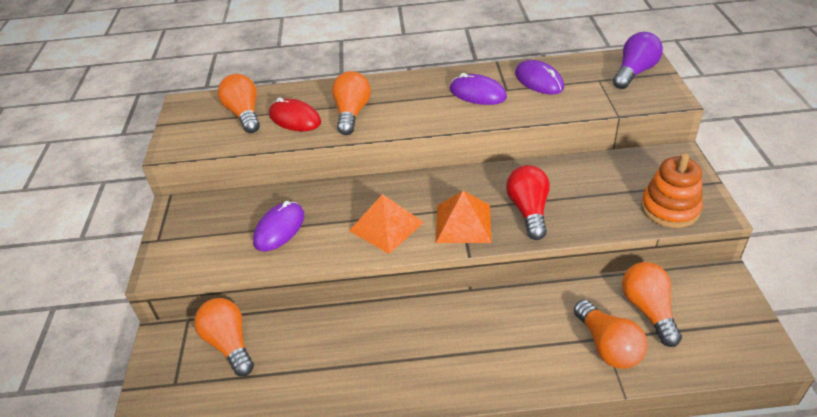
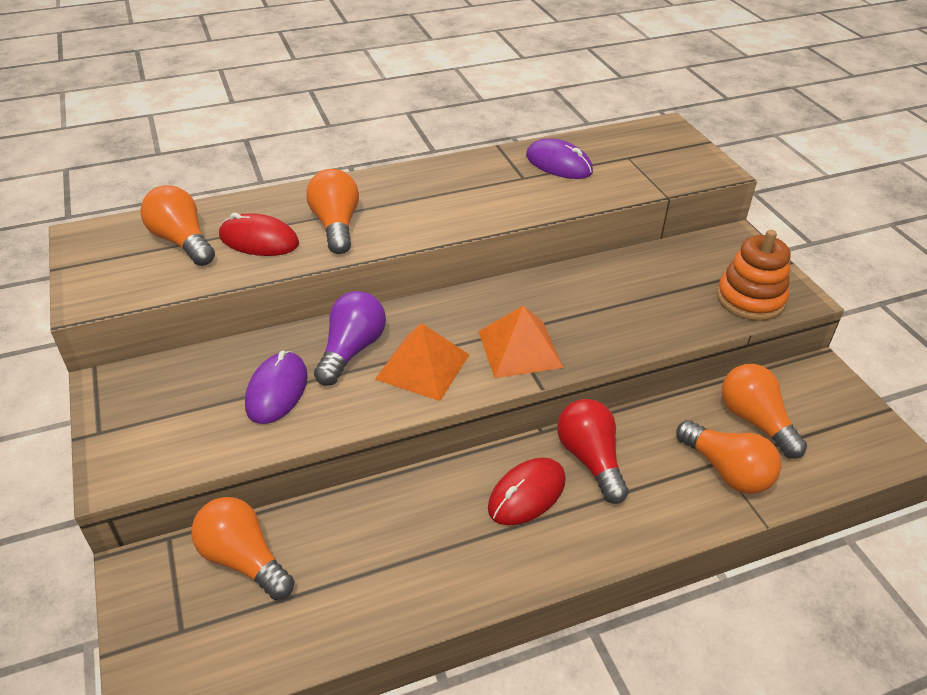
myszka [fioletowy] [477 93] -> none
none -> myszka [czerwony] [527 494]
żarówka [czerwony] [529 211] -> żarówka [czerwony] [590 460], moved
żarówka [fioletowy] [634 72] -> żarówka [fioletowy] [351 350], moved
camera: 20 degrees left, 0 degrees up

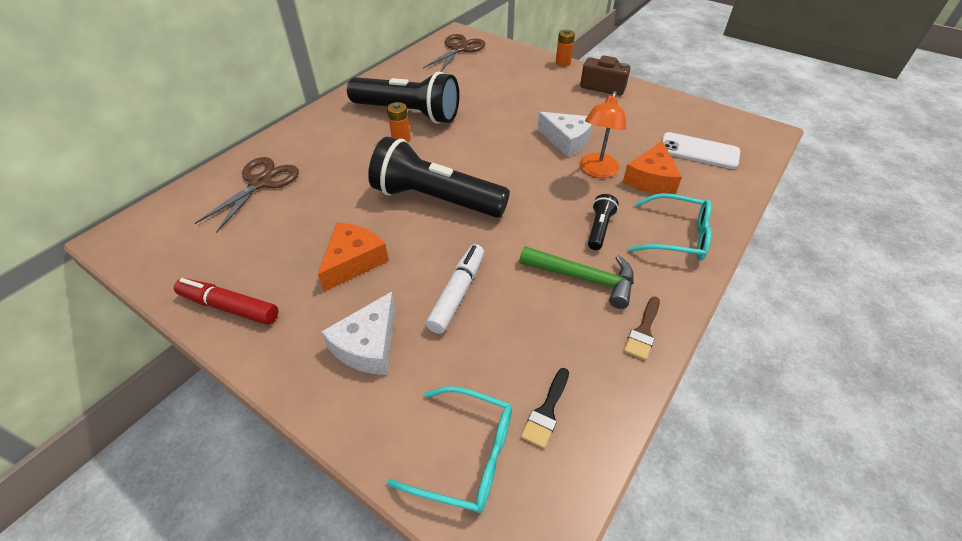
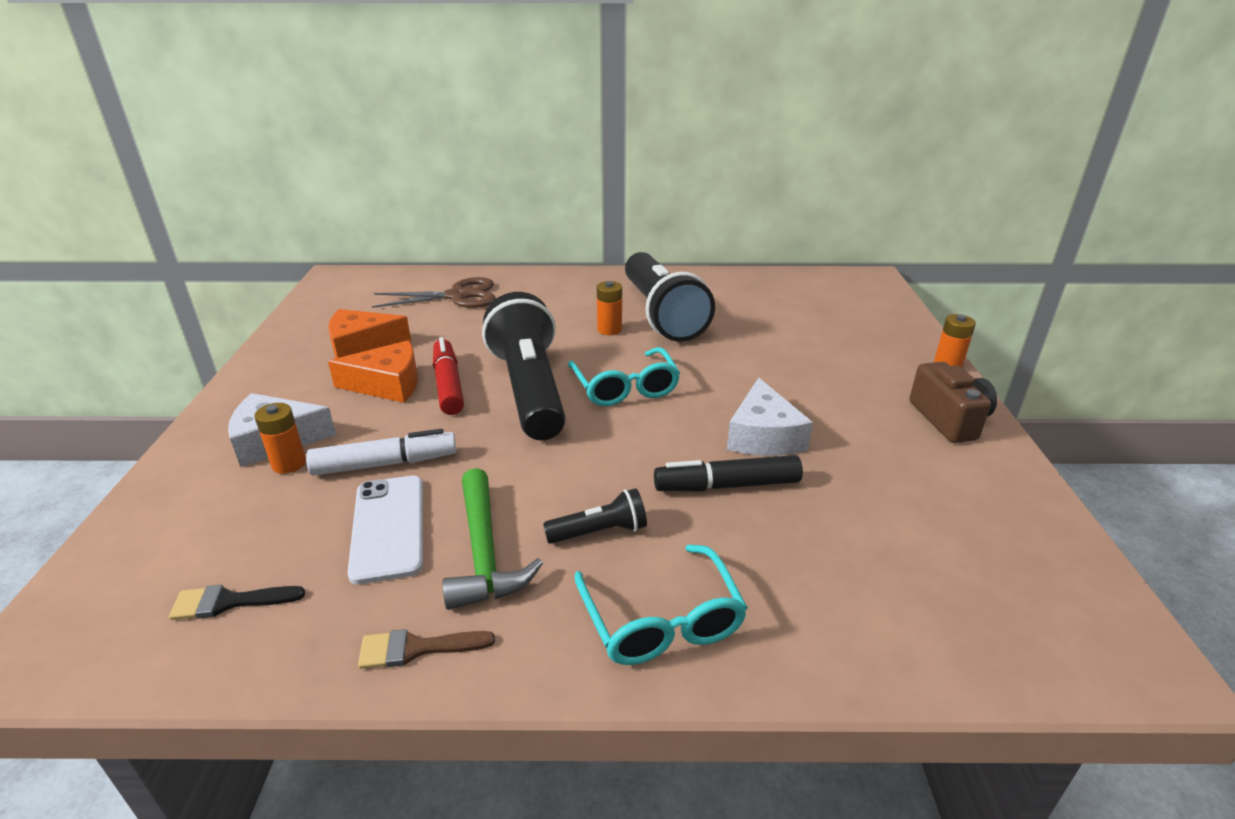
nożyczki [brązowy] [459 49] -> none
none -> bateria [pomarańczowy] [289 464]
flamaster [czerwony] [229 307] -> flamaster [czerwony] [448 385], moved
okulary [turkusowy] [466 455] -> okulary [turkusowy] [625 388], moved
ser [pomarańczowy] [651 179] -> ser [pomarańczowy] [362 346], moved
telefon [biały] [699 151] -> telefon [biały] [389 527], moved
lampka [pomarańczowy] [596 171] -> flamaster [czarny] [727 485]
camera: 55 degrees right, 15 degrees down

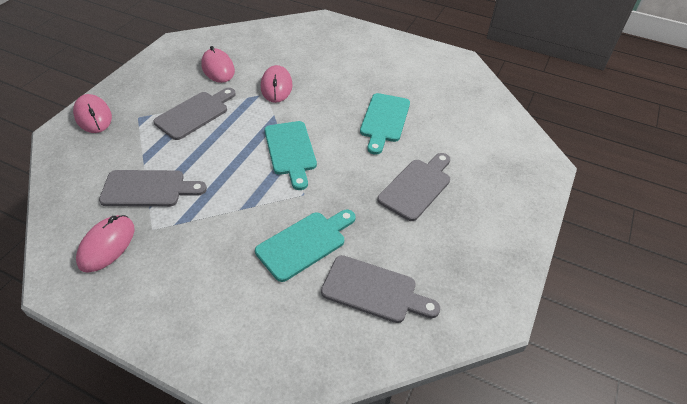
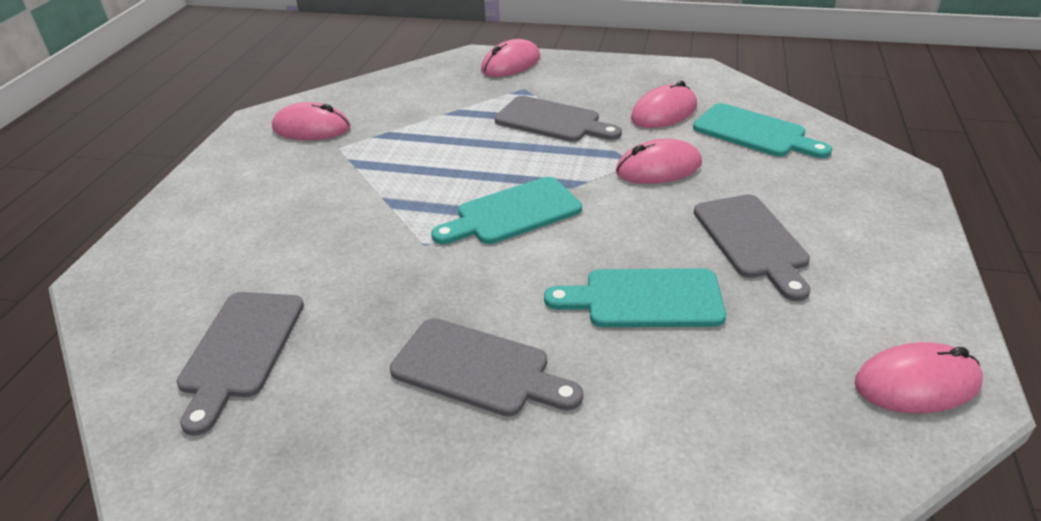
none -> myszka [różowy] [916 383]
deska do krojenia [szary] [148 189] -> deska do krojenia [szary] [752 241], moved
deska do krojenia [turkusowy] [304 243] -> deska do krojenia [turkusowy] [754 132], moved
camera: 80 degrees right, 10 degrees down

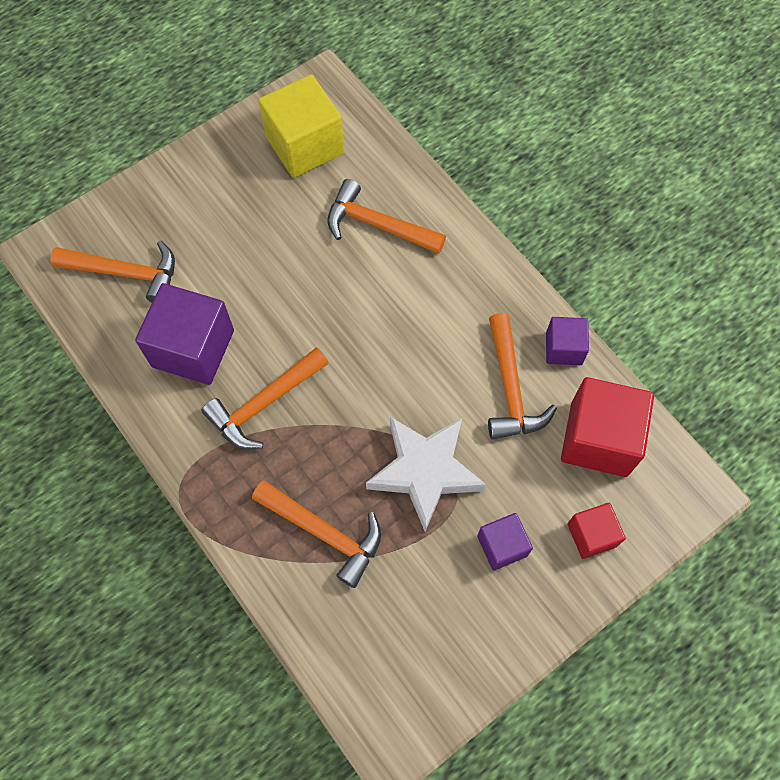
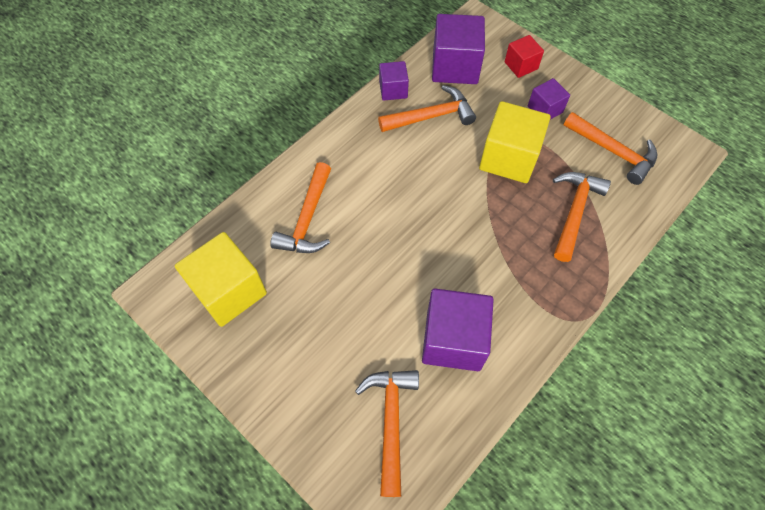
młotek [pomarańczowy] [264 403] -> młotek [pomarańczowy] [613 152], moved
gwiazda [biały] [425 472] -> sześcian [żółty] [508 158]
sześcian [czerwony] [598 439] -> sześcian [fioletowy] [455 66]
camera: 100 degrees left, 5 degrees down

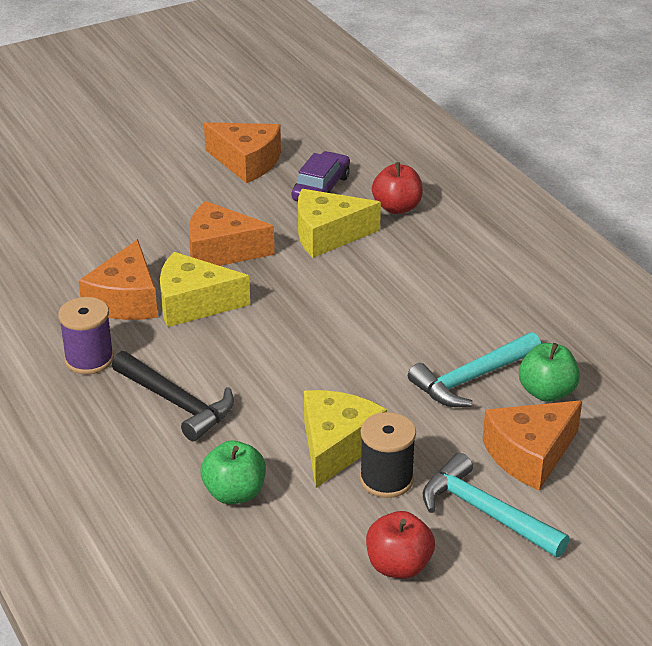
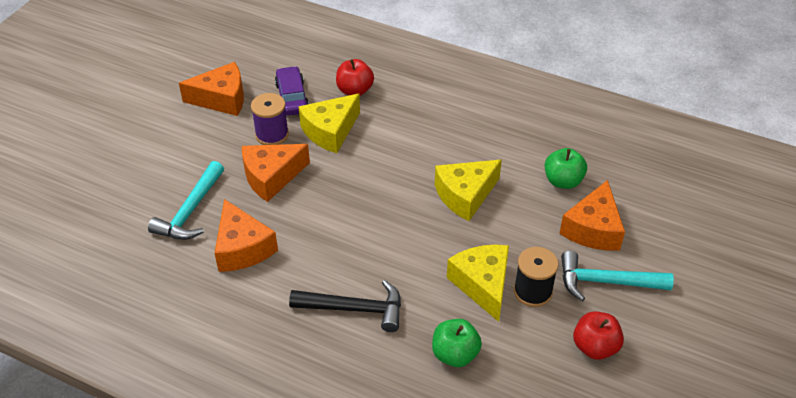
szpulka [fioletowy] [89 359] -> szpulka [fioletowy] [272 134], moved
ser [żółty] [193 303] -> ser [żółty] [465 195], moved
młotek [turkusowy] [472 379] -> młotek [turkusowy] [190 211], moved
camera: 35 degrees left, 10 degrees up

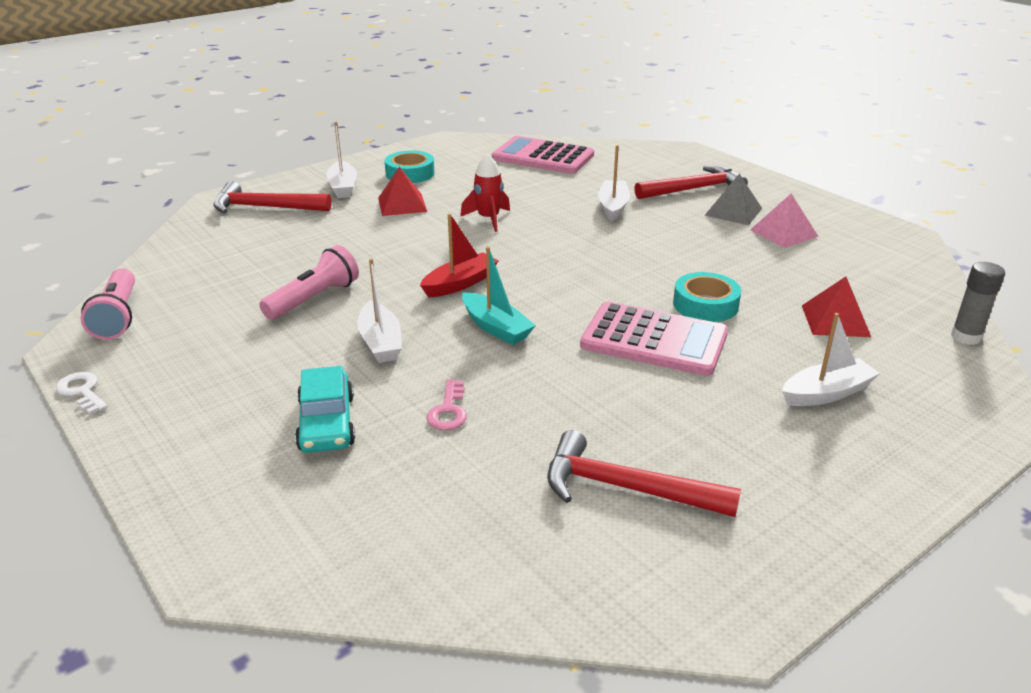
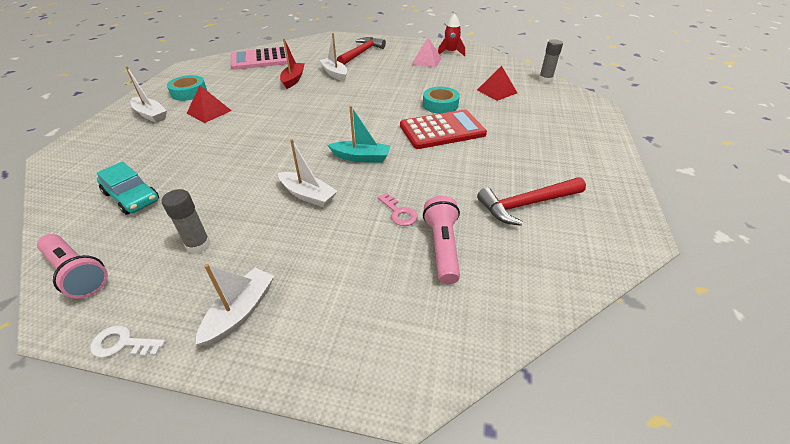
młotek [czerwony] [265 207] -> none
piramida [szary] [733 212] -> none
none -> klej w sztyfcie [szary] [198 245]
latarka [różowy] [314 298] -> latarka [różowy] [442 247], moved
samochód [turkusowy] [326 423] -> samochód [turkusowy] [132 197], moved
łódka [czerwony] [460 284] -> łódka [czerwony] [293 80], moved
rakieta [czerwony] [488 219] -> rakieta [czerwony] [450 52], moved
łódka [biały] [826 393] -> łódka [biały] [240 312], moved
kalkulator [różowy] [654 340] -> kalkulator [czerwony] [442 130]
camera: 40 degrees left, 10 degrees up

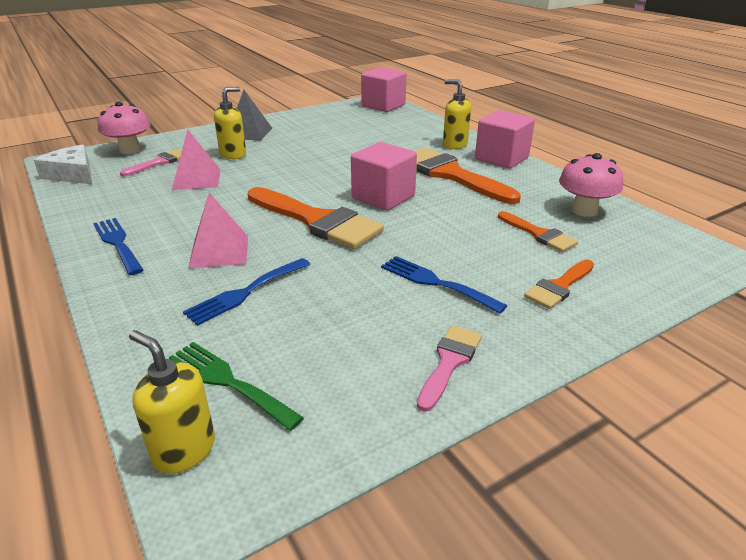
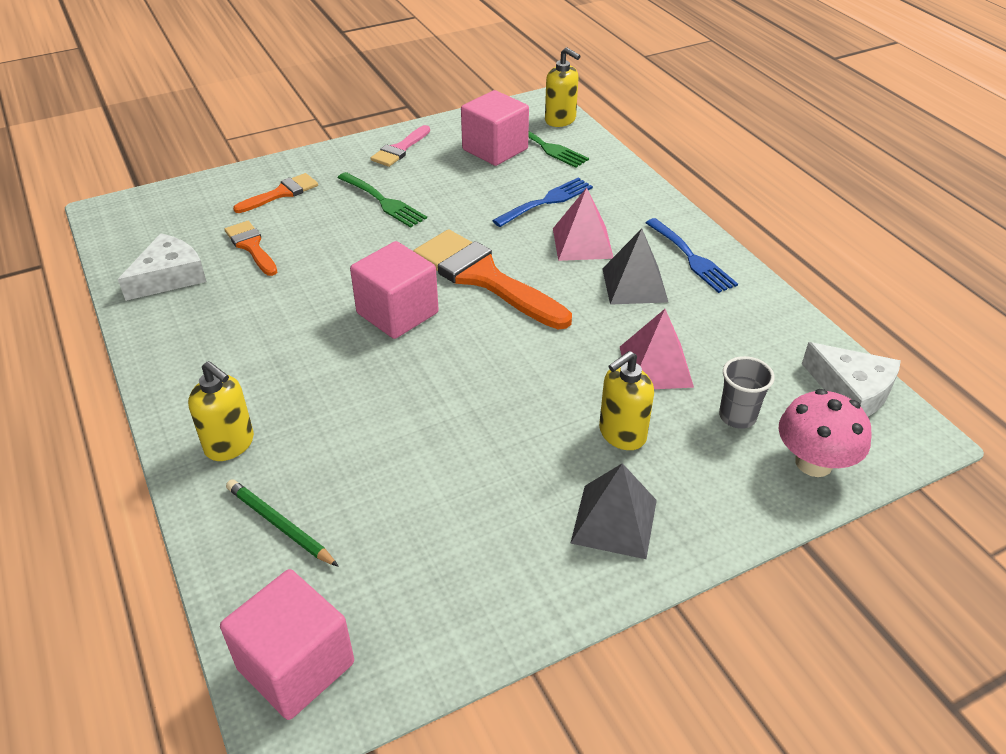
pędzel [pomarańczowy] [450 174] -> none
none -> ołówek [zielony] [279 525]
none -> piramida [szary] [634 285]
sześcian [różowy] [501 158] -> sześcian [różowy] [495 149], moved
pędzel [różowy] [159 162] -> szklanka [szary] [737 416]
grzyb [różowy] [584 210] -> ser [biały] [169 277]
widelec [niebieski] [435 283] -> widelec [zielony] [383 202]
camera: 175 degrees left, 10 degrees up

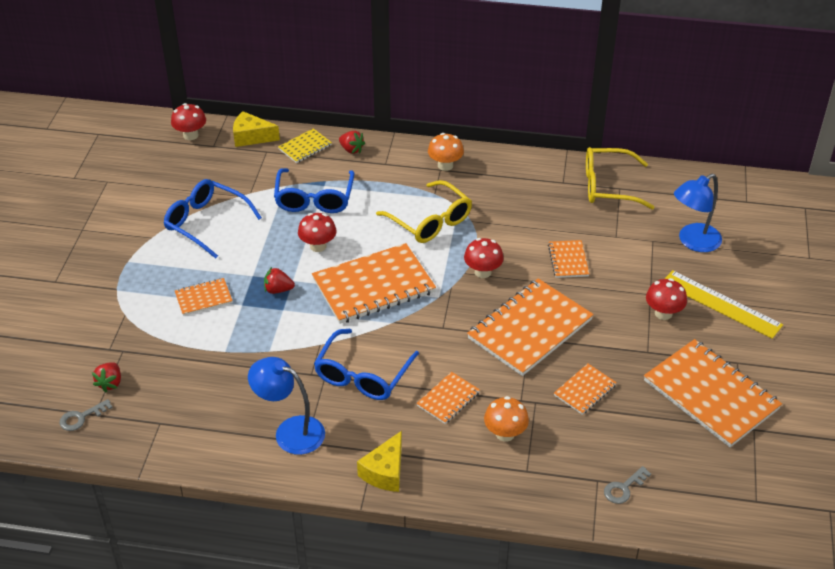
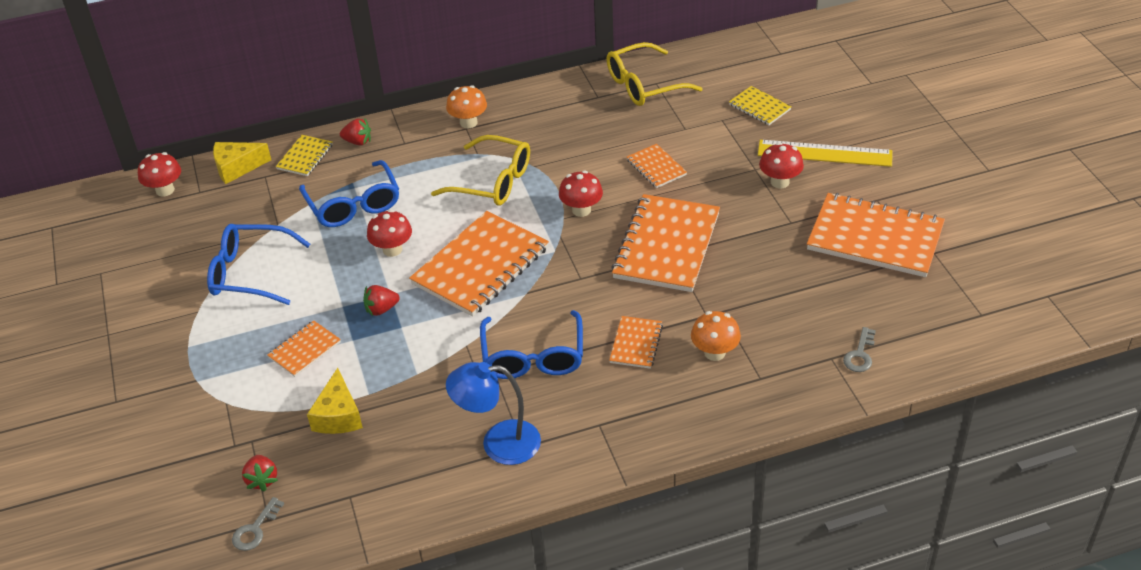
zeszyt [pomarańczowy] [585 390] -> none
ser [żółty] [385 472] -> ser [żółty] [338 415], moved
lampka [niebieski] [693 242] -> zeszyt [żółty] [759 107]
camera: 25 degrees left, 0 degrees up

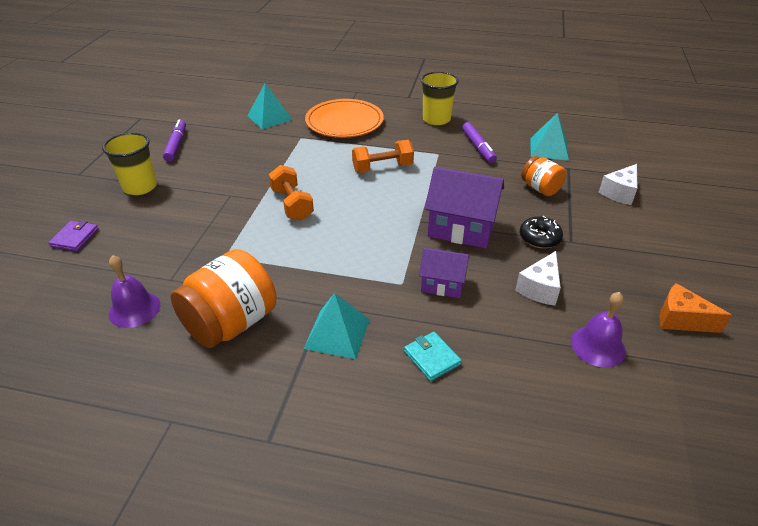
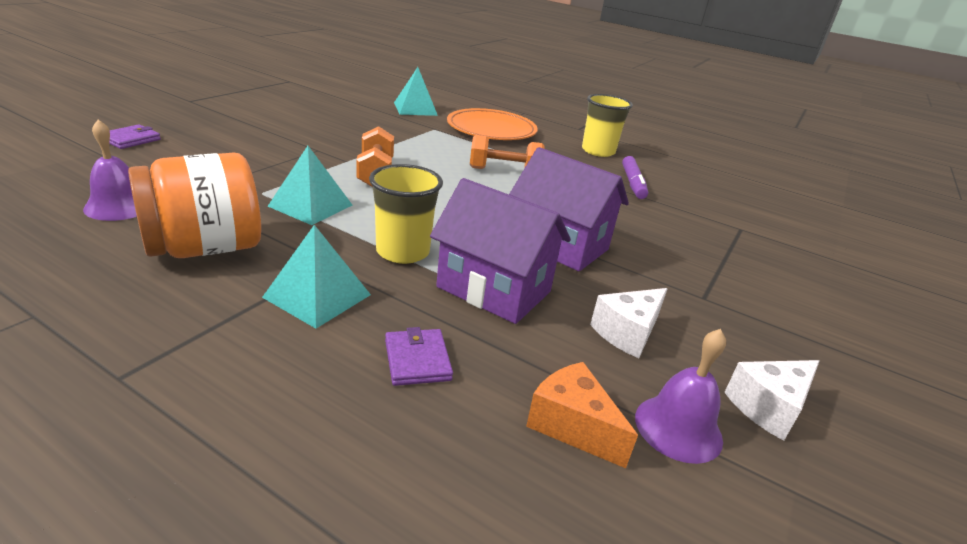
flamaster [fioletowy] [176 145] -> none
donut [czarny] [539 238] -> none
słoik [pomarańczowy] [540 188] -> none
szklanka [żółty] [140 187] -> szklanka [żółty] [403 252], moved
piramida [turkusowy] [549 149] -> piramida [turkusowy] [310 205], moved
ser [biały] [619 193] -> ser [biały] [768 407], moved
ser [pomarańczowy] [681 319] -> ser [pomarańczowy] [572 425], moved
portfel [turkusowy] [432 358] -> portfel [fioletowy] [417 360]
domek [fioletowy] [442 284] -> domek [fioletowy] [494 289], x1.68
camera: 15 degrees right, 10 degrees down

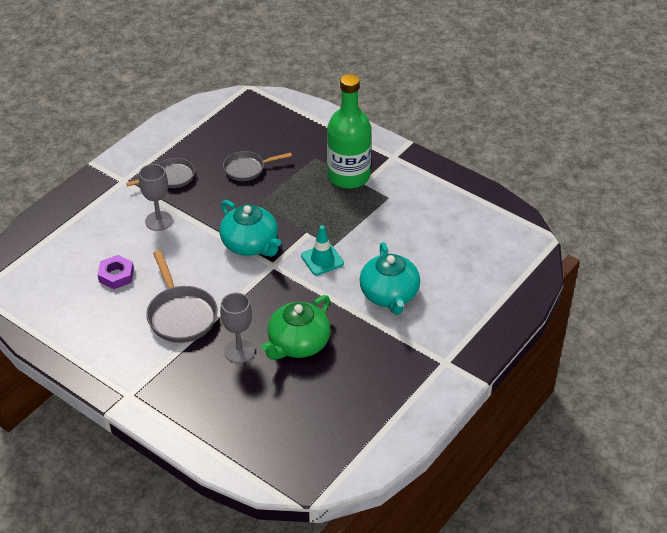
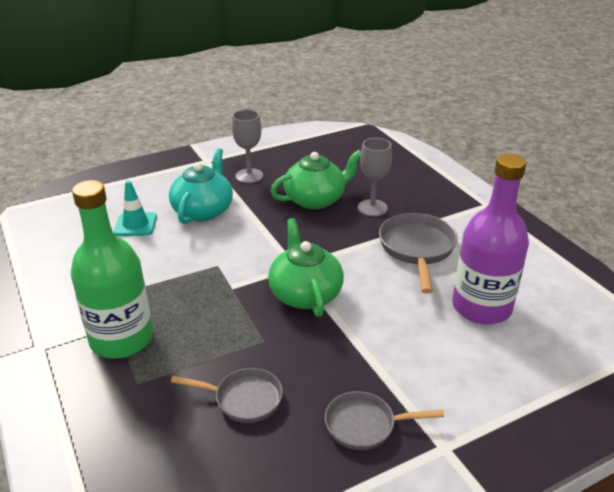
kielich [szary] [158 221] -> kielich [szary] [249 176], moved
pachołek [turkusowy] [322 259] -> pachołek [turkusowy] [135 224], moved
nakrętka [fioletowy] [116 275] -> butelka [fioletowy] [481 307]
imbryk [turkusowy] [250 244] -> imbryk [zielony] [305 294]
camera: 155 degrees left, 10 degrees down

